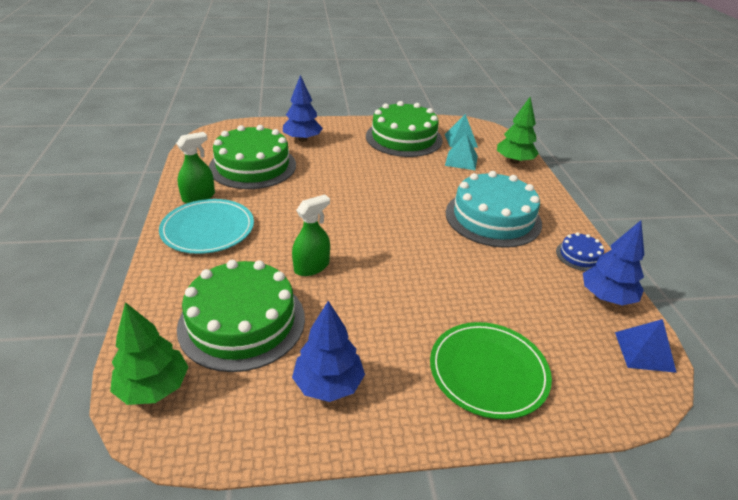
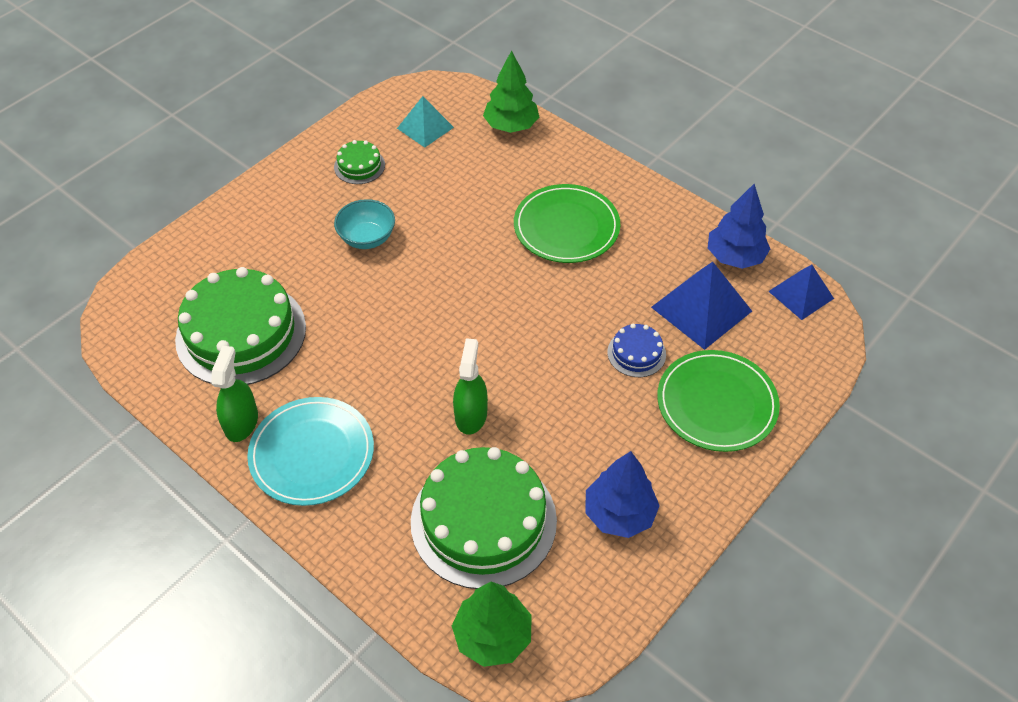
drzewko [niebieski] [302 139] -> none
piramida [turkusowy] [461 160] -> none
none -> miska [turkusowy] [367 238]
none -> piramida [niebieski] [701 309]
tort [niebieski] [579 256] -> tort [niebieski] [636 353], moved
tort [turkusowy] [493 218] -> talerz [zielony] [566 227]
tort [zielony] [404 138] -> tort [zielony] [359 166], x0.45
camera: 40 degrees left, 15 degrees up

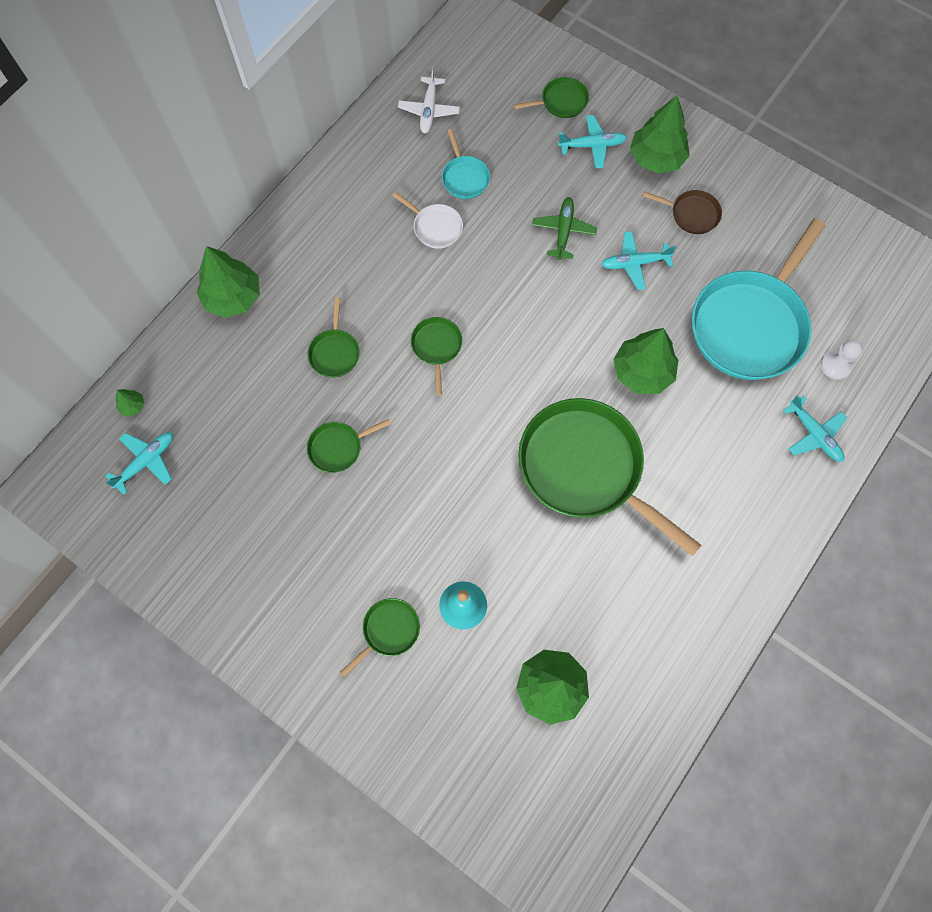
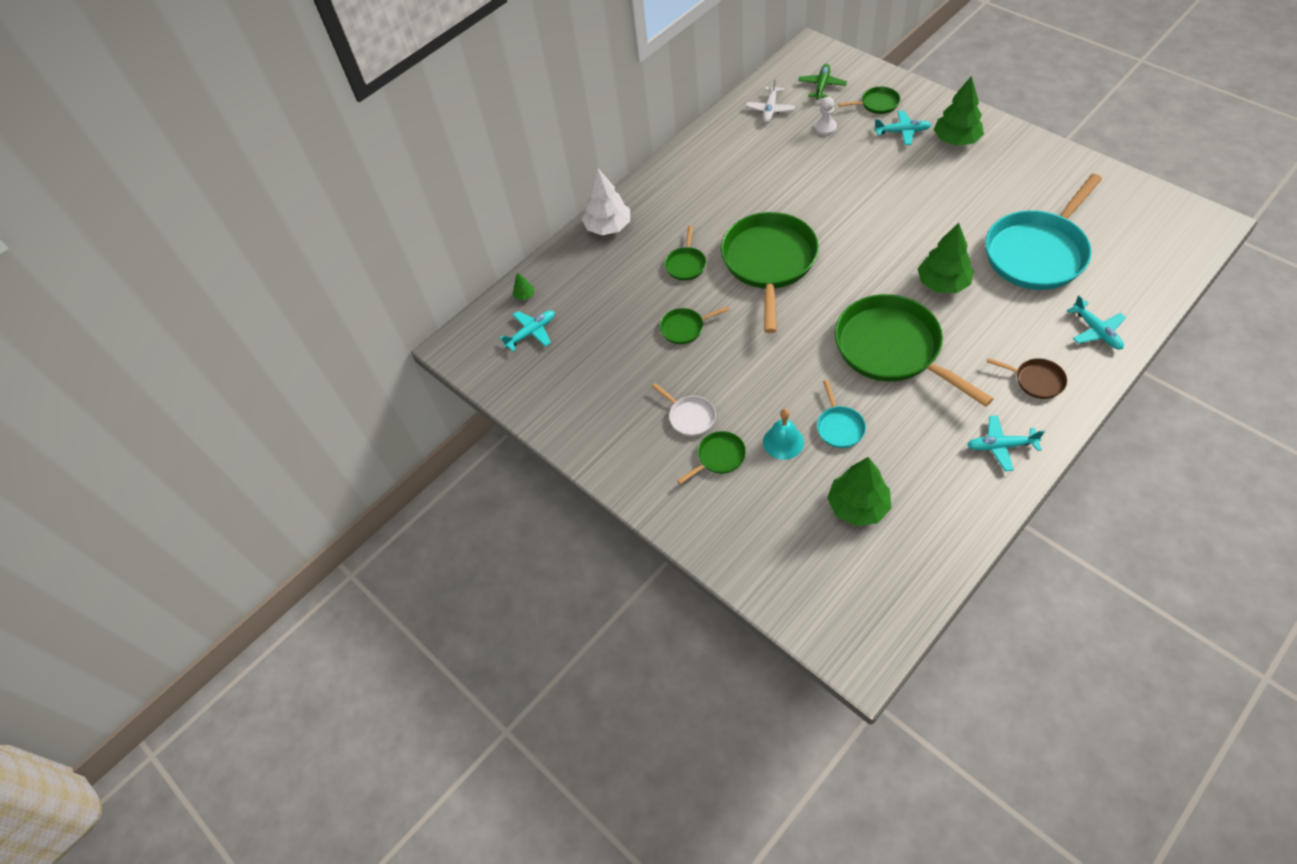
patelnia [biały] [435 227] -> patelnia [biały] [690 417], moved
patelnia [turkusowy] [464 178] -> patelnia [turkusowy] [839 427], moved
samolot [zielony] [563 231] -> samolot [zielony] [822 86], moved
samolot [turkusowy] [635 263] -> samolot [turkusowy] [1001 446], moved
patelnia [brązowy] [691 214] -> patelnia [brązowy] [1036 380], moved
pionek [biały] [835 365] -> pionek [biały] [825 128], moved
drzewko [zielony] [233 297] -> drzewko [biały] [608 227]
patelnia [zielony] [436 347] -> patelnia [zielony] [769 262], x2.29
camera: 15 degrees right, 15 degrees down

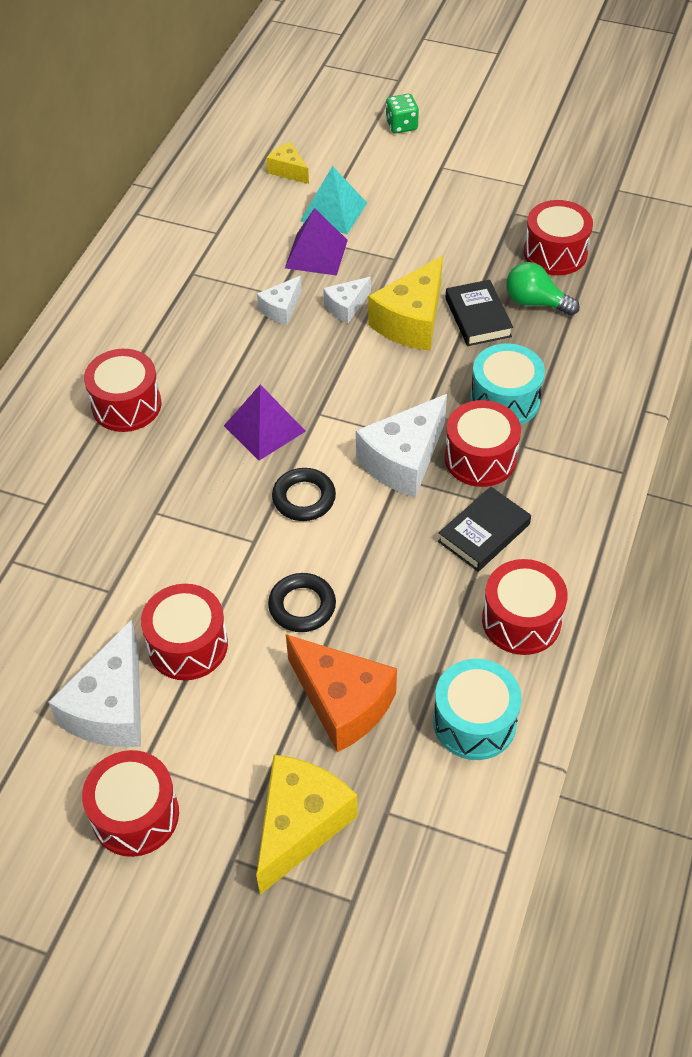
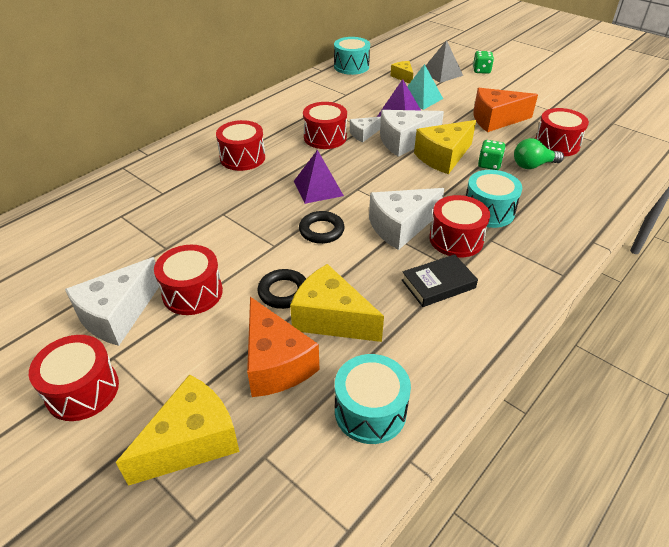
none -> ser [żółty] [331 319]
none -> bęben [turkusowy] [351 66]
none -> piramida [szary] [441 73]
none -> ser [pomarańczowy] [496 120]
bęben [czerwony] [521 620] -> bęben [czerwony] [325 137], moved
książka [czarny] [478 317] -> kostka do gry [zielony] [489 164]
żarówka [zielony] [535 302] -> żarówka [zielony] [533 165], 60 degrees counterclockwise
ser [biały] [346 307] -> ser [biały] [404 141], x1.87
camera: 20 degrees right, 10 degrees down

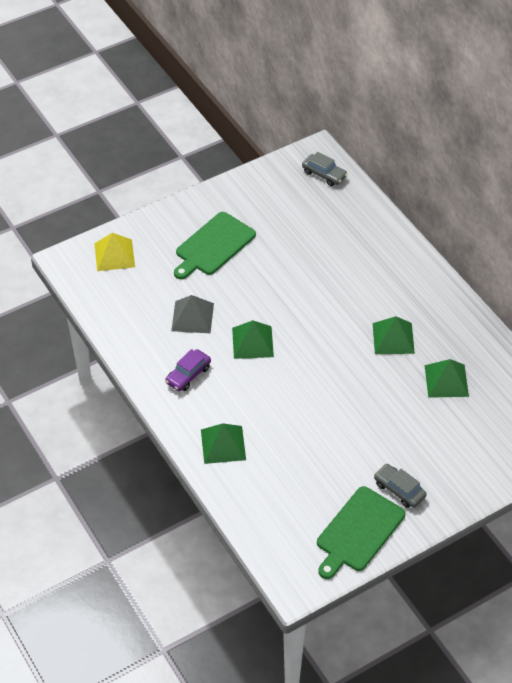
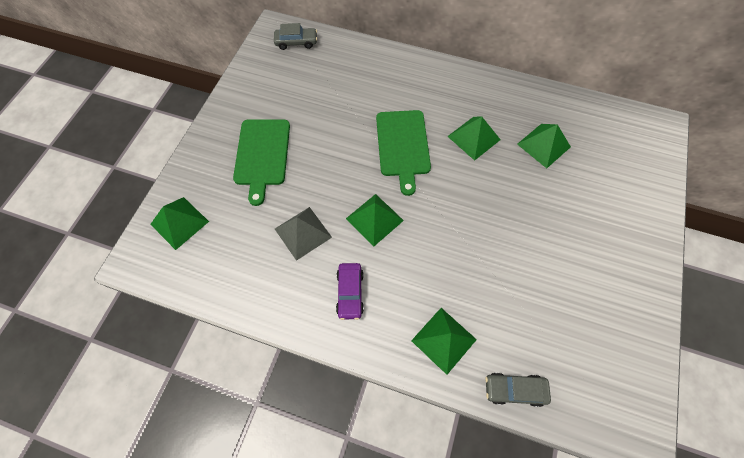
deska do krojenia [zielony] [358 531] -> deska do krojenia [zielony] [402 146], moved
samochód [szary] [399 490] -> samochód [szary] [514 389], moved
piramida [żółty] [114 255] -> piramida [zielony] [179 222]
camera: 40 degrees left, 15 degrees up

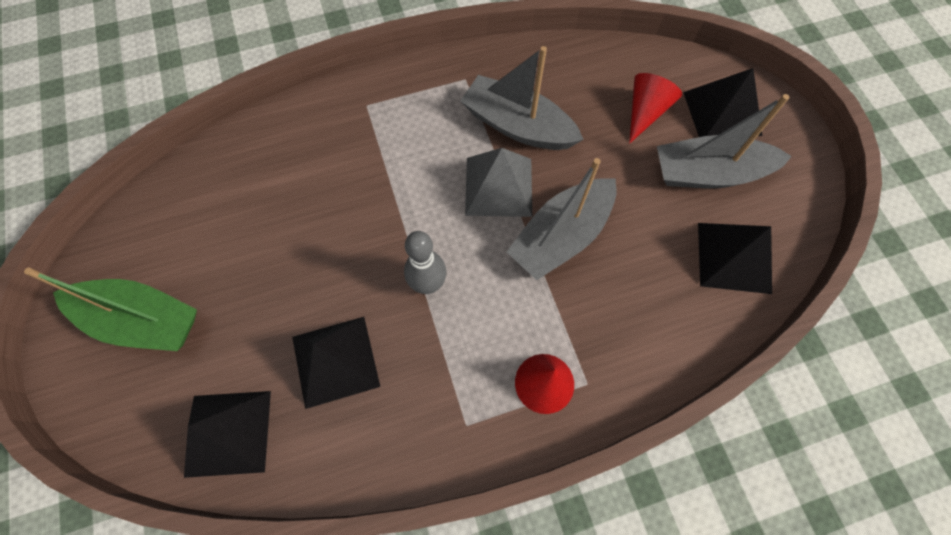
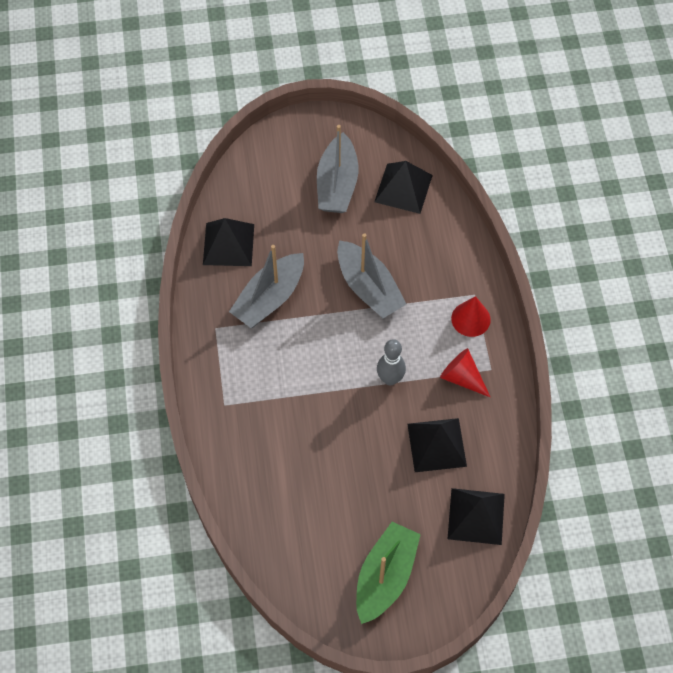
piramida [szary] [498 186] -> none
stożek [czerwony] [645 112] -> stożek [czerwony] [462 377], moved
piramida [czarny] [722 113] -> piramida [czarny] [228 244], moved
camera: 80 degrees left, 5 degrees down

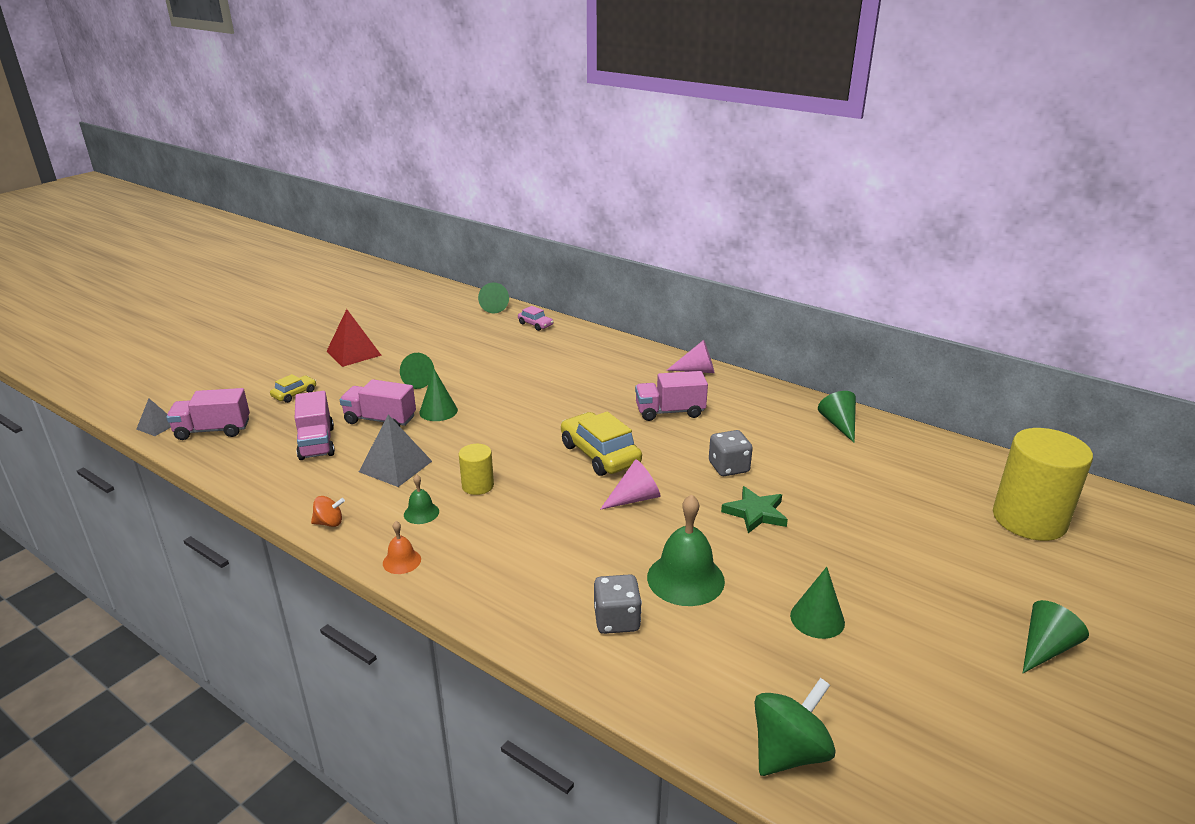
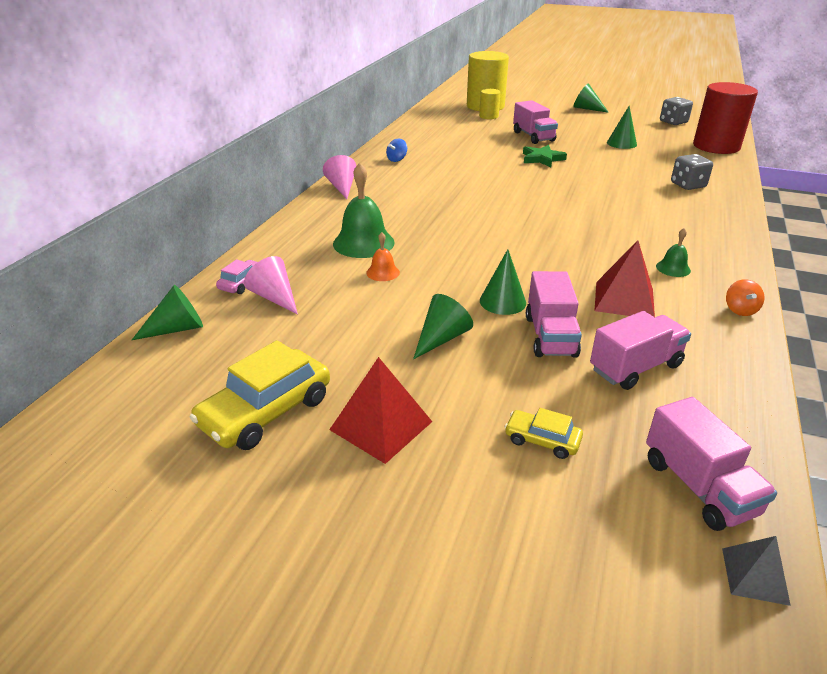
stożek [zielony] [839 424] -> none
none -> bączek [niebieski] [397 159]
dzwonek [pomarańczowy] [402 561] -> dzwonek [pomarańczowy] [383 272], moved
walec [żółty] [477 485] -> walec [żółty] [488 116], moved
samochód [żółty] [600 454] -> samochód [żółty] [266 411], moved
stożek [różowy] [634 498] -> stożek [różowy] [275 297], moved
ciężarówka [różowy] [670 412] -> ciężarówka [różowy] [533 136], moved
dzwonek [zielony] [685 578] -> dzwonek [zielony] [363 243], moved
kostka do gry [szary] [728 467] -> kostka do gry [szary] [673 122], moved
bączek [zielony] [789 752] -> walec [czerwony] [716 146]
piramida [szary] [395 466] -> piramida [czerwony] [624 300]
bączek [pomarańczowy] [329 523] -> bączek [pomarańczowy] [740 310], 150 degrees counterclockwise
camera: 105 degrees left, 5 degrees up

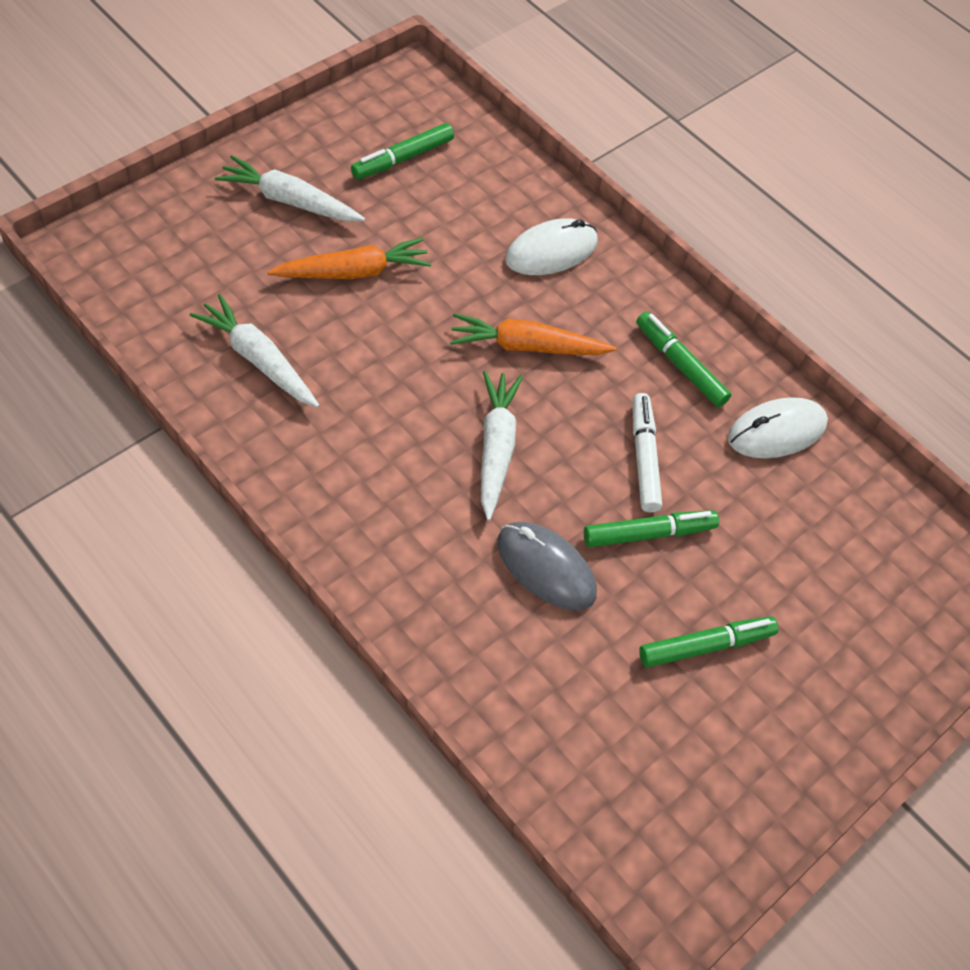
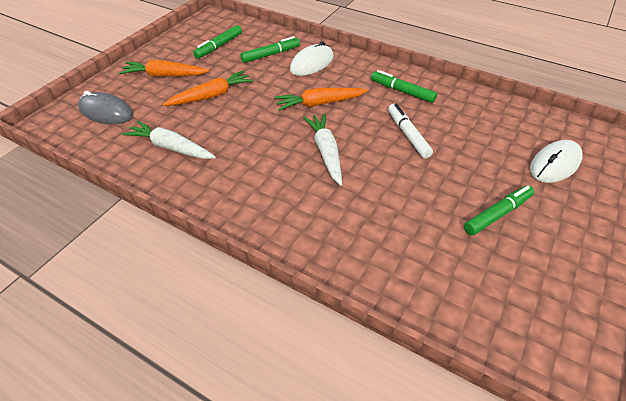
myszka [szary] [546 568] -> myszka [szary] [106 112], moved
flamaster [zielony] [648 533] -> flamaster [zielony] [271 54], moved
myszka [biały] [776 431] -> myszka [biały] [555 164], moved
marchewka [biały] [289 201] -> marchewka [pomarańczowy] [164 75]
camera: 10 degrees left, 10 degrees down

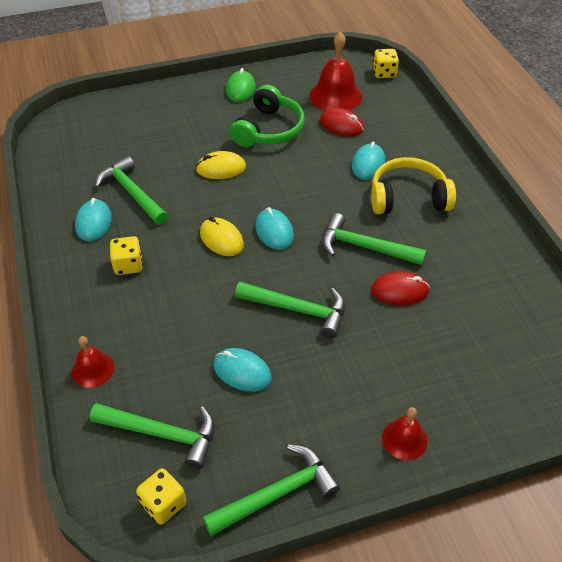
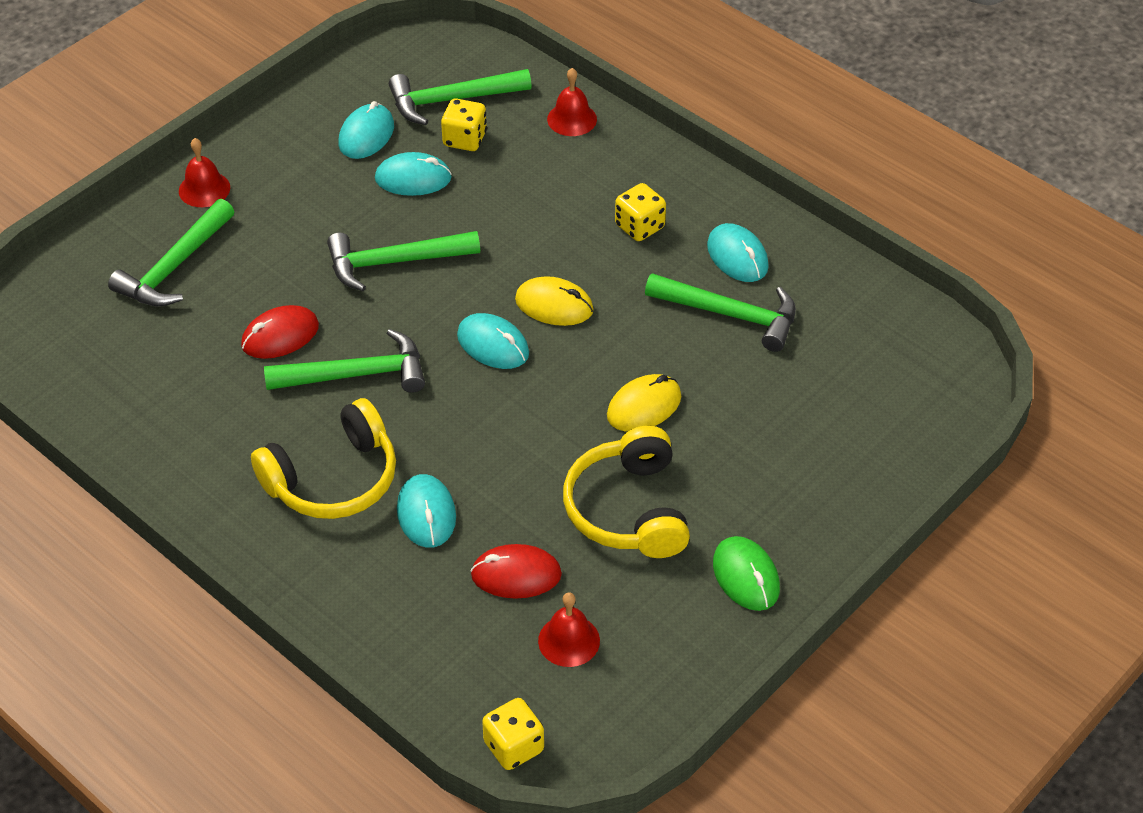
none -> myszka [turkusowy] [366 135]
kostka do gry [żółty] [163 504] -> kostka do gry [żółty] [464 139], moved
młotek [zielony] [277 494] -> młotek [zielony] [174 267], moved
słuchawki [zielony] [269 130] -> słuchawki [żółty] [628 509]
dzwonek [czerwony] [335 95] -> dzwonek [czerwony] [569 640], x0.57
camera: 150 degrees right, 0 degrees up

